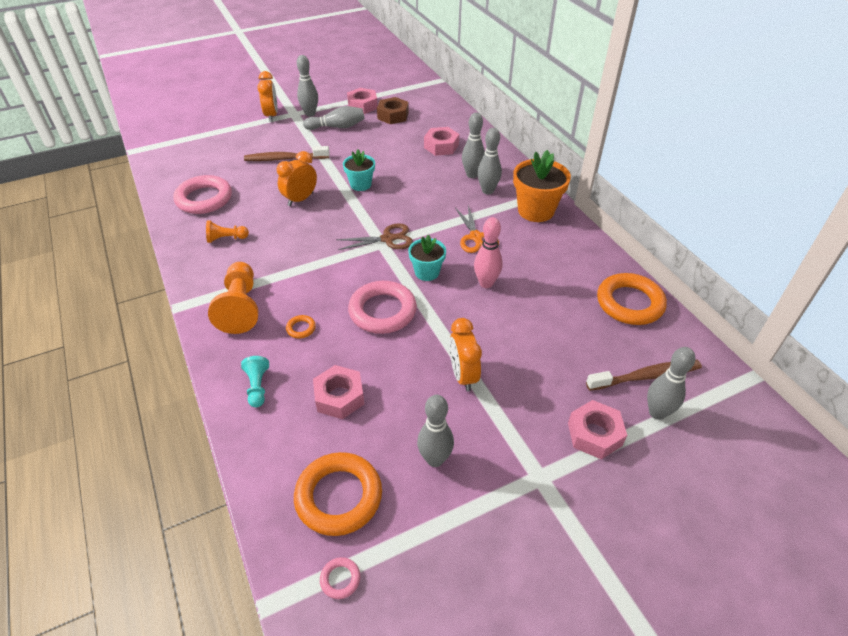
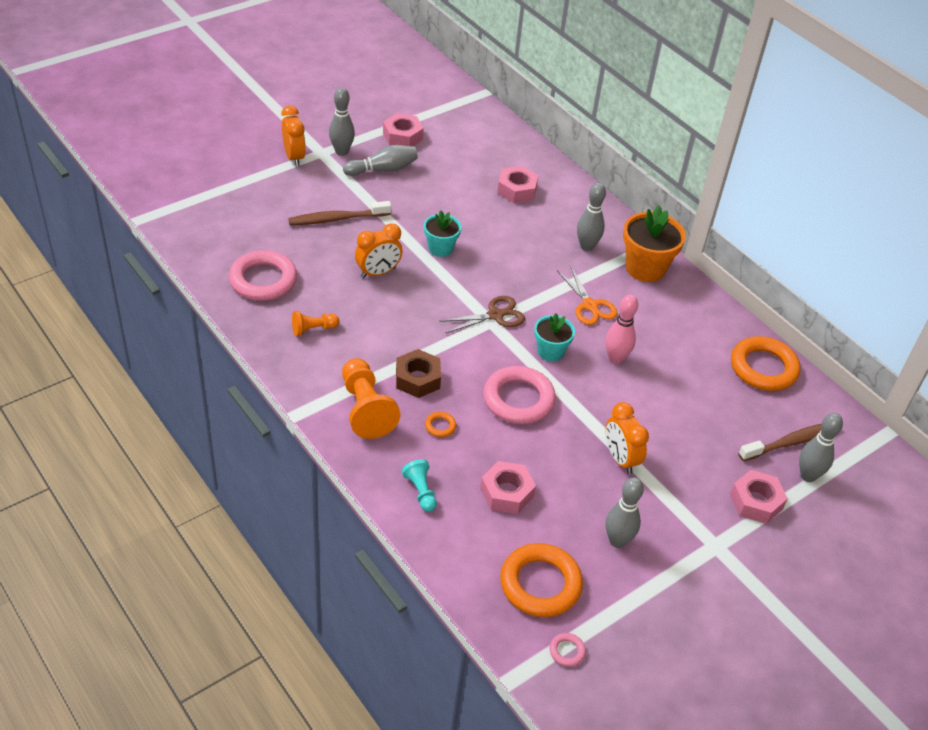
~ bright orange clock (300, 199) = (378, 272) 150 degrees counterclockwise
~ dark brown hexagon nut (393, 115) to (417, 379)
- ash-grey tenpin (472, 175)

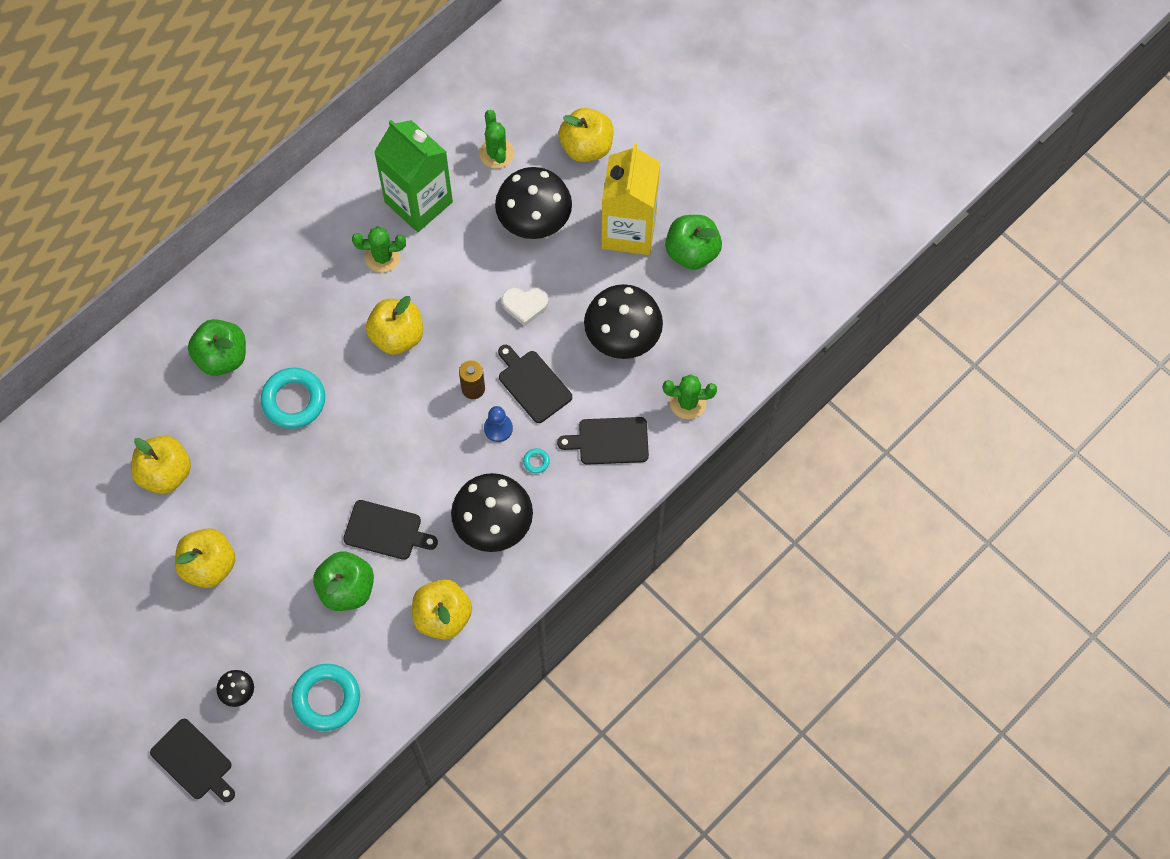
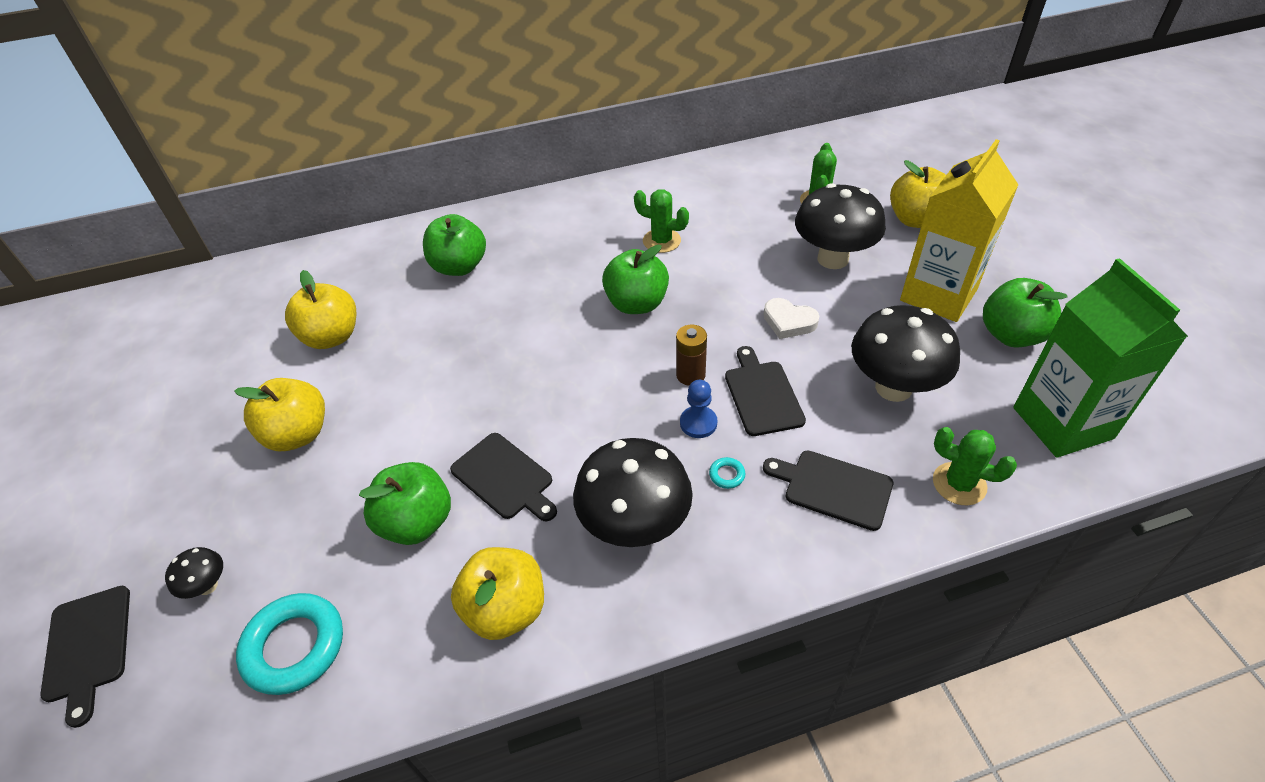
- aqua torus (293, 400)
~ bright yellow toy apple (397, 336) to leaf-green toy apple (636, 304)
~ leaf-green juice carton (418, 202) to (1062, 423)

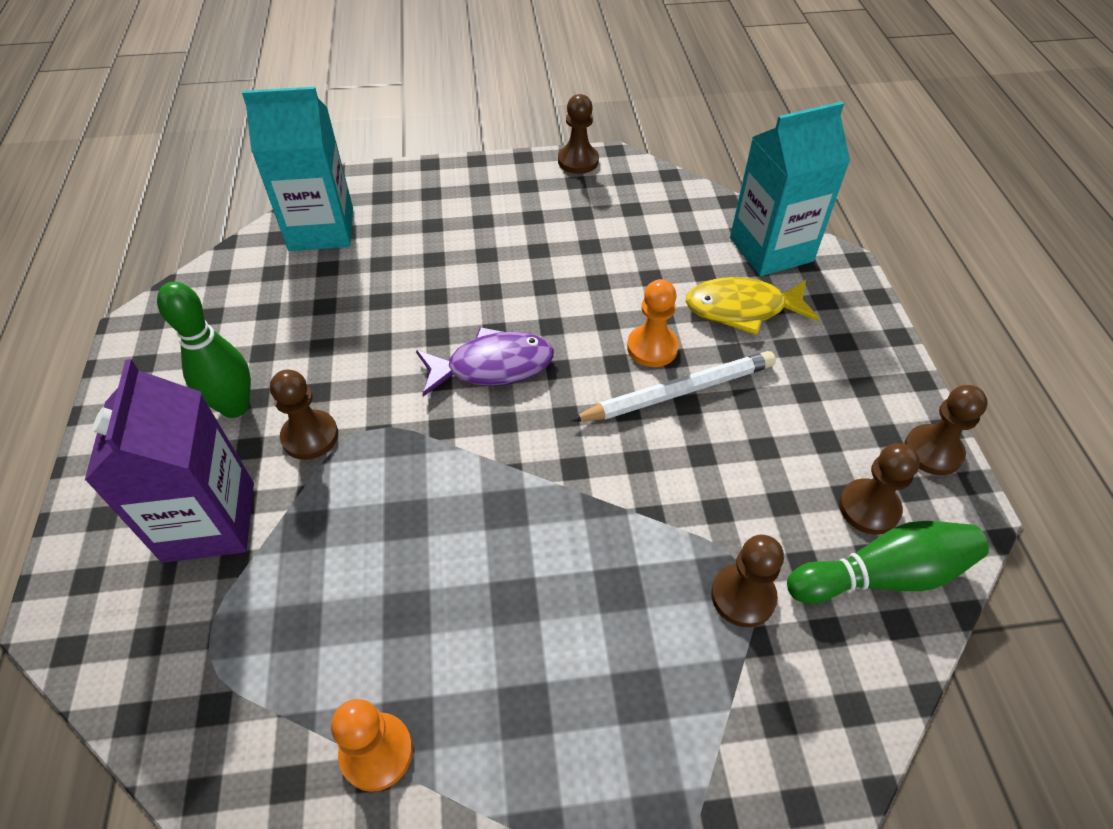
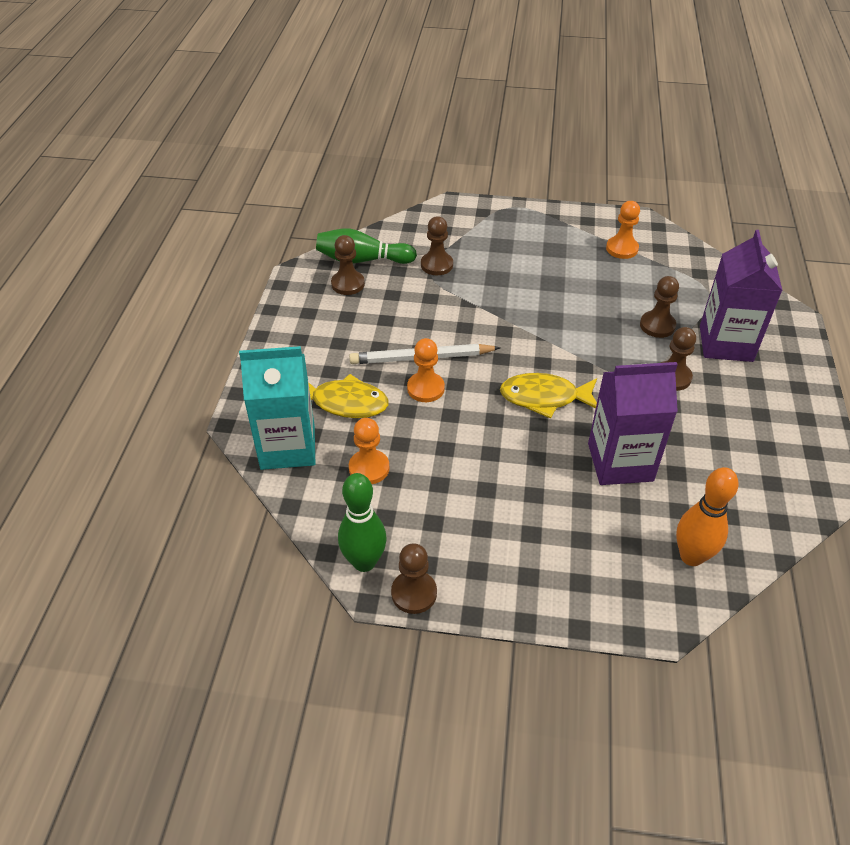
~ leaf-green tenpin (235, 406) to (364, 562)
~ aqua juice carton (321, 229) to bright orange tenpin (691, 556)
~ purple toy fish (492, 366) to bright yellow toy fish (544, 398)
~ dark brown pawn (932, 451) to (657, 325)
+ bright orange pawn (369, 468)
+ purple juice carton (620, 462)

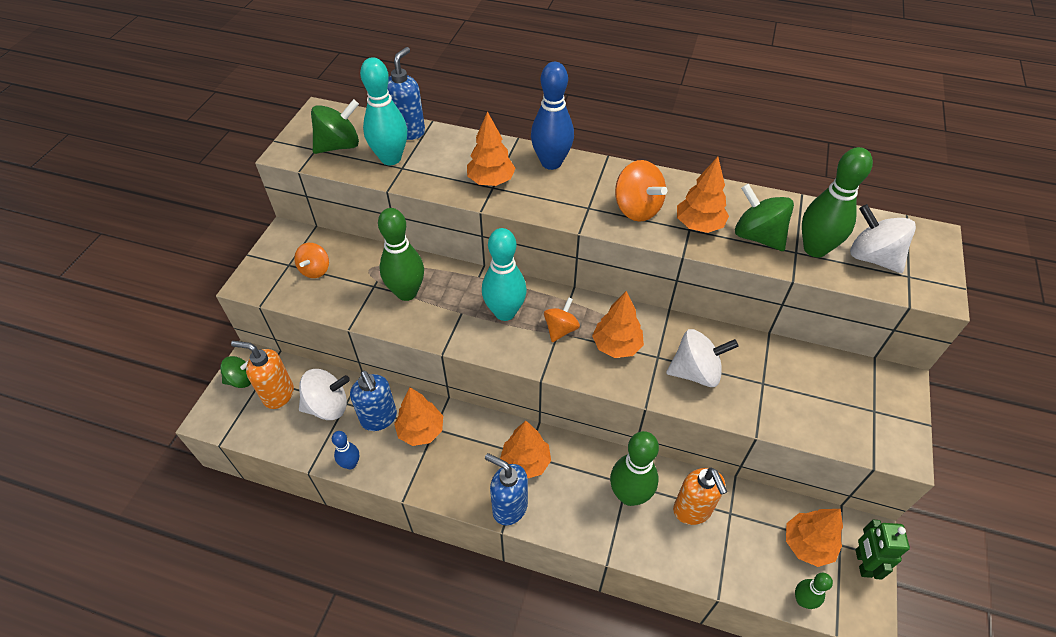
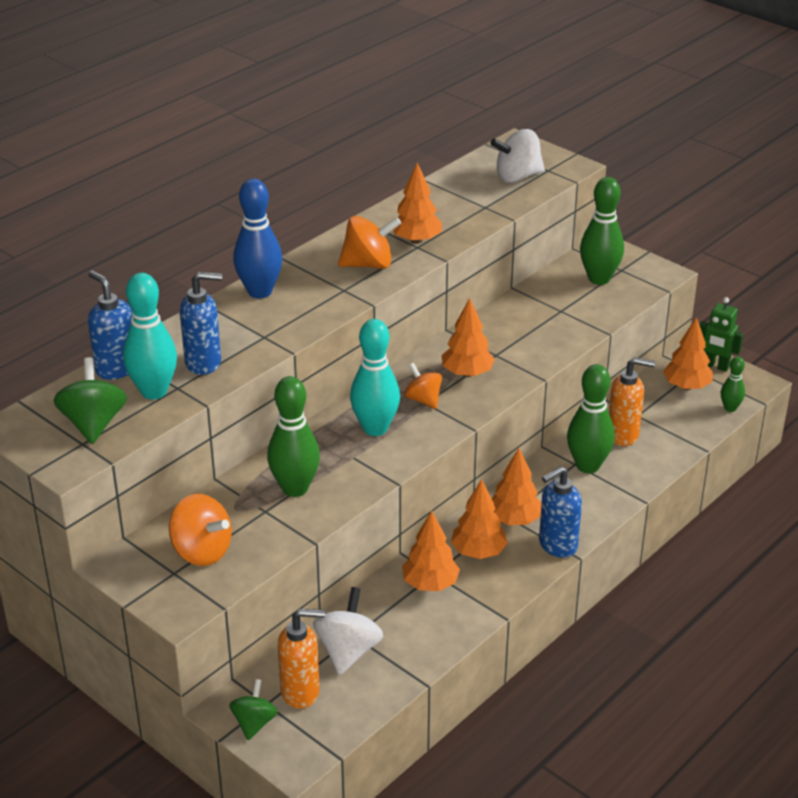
~ bright orange soap pump (278, 394) = (301, 692) 135 degrees counterclockwise
~ bright orange toy top (315, 270) = (202, 551) x1.53
- cobalt tenpin (351, 464)
~ cobalt soap pump (379, 418) to (204, 363)
~ bright orange tree (491, 181) to (478, 552)
- snow-white toy top (695, 372)
- leaf-green toy top (757, 236)
~ leaf-green tenpin (815, 249) to (599, 279)

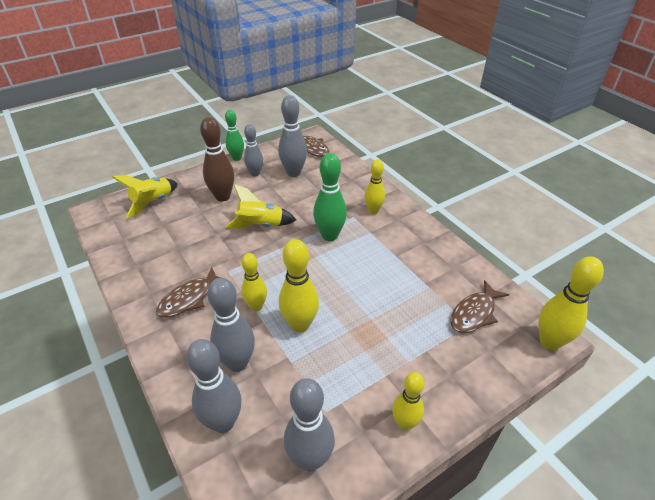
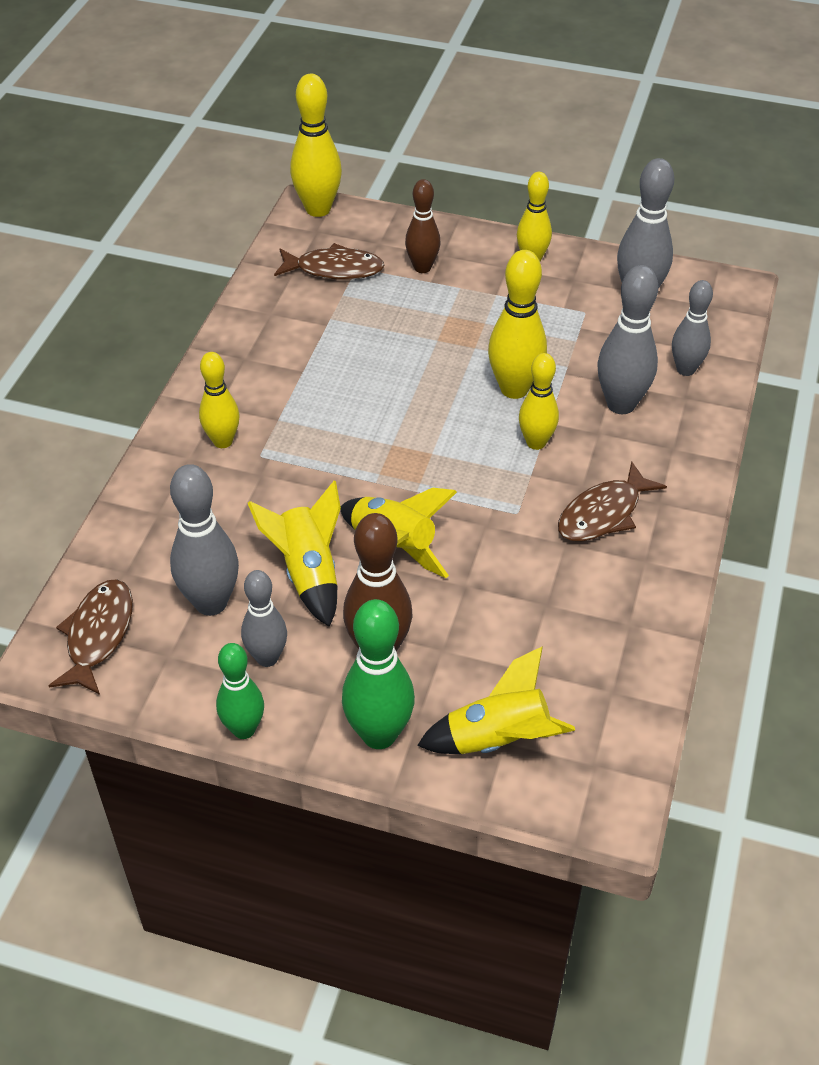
~ dark brown toy fish (189, 298) = (603, 513) 135 degrees clockwise
~ ash-grey tenpin (223, 422) = (685, 369) x0.66
~ leaf-green tenpin (329, 235) to (379, 734)
+ bright yellow toy rocket (308, 573)
+ dark brown tenpin (422, 267)

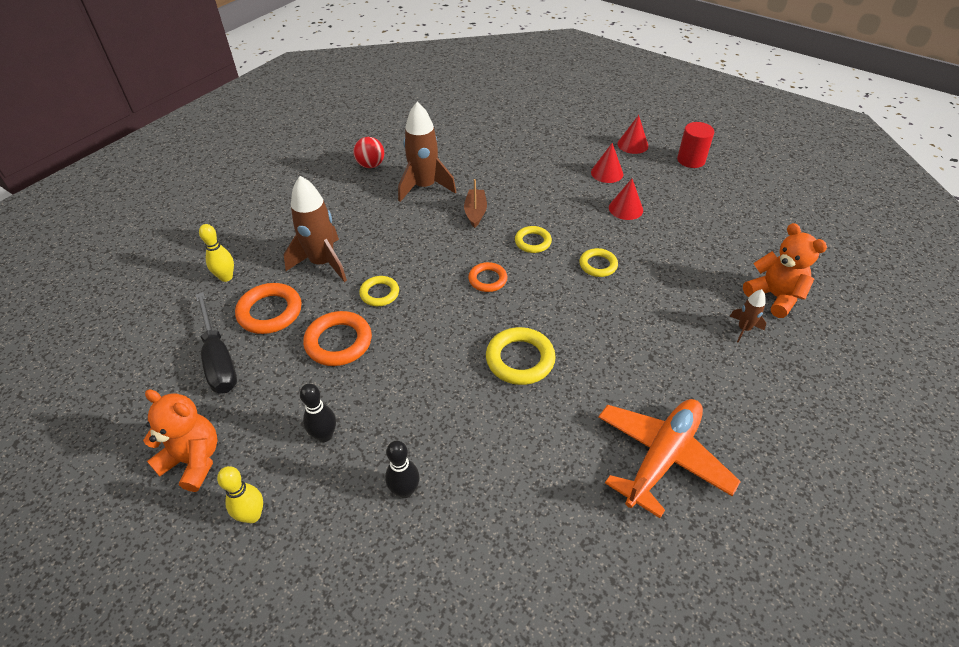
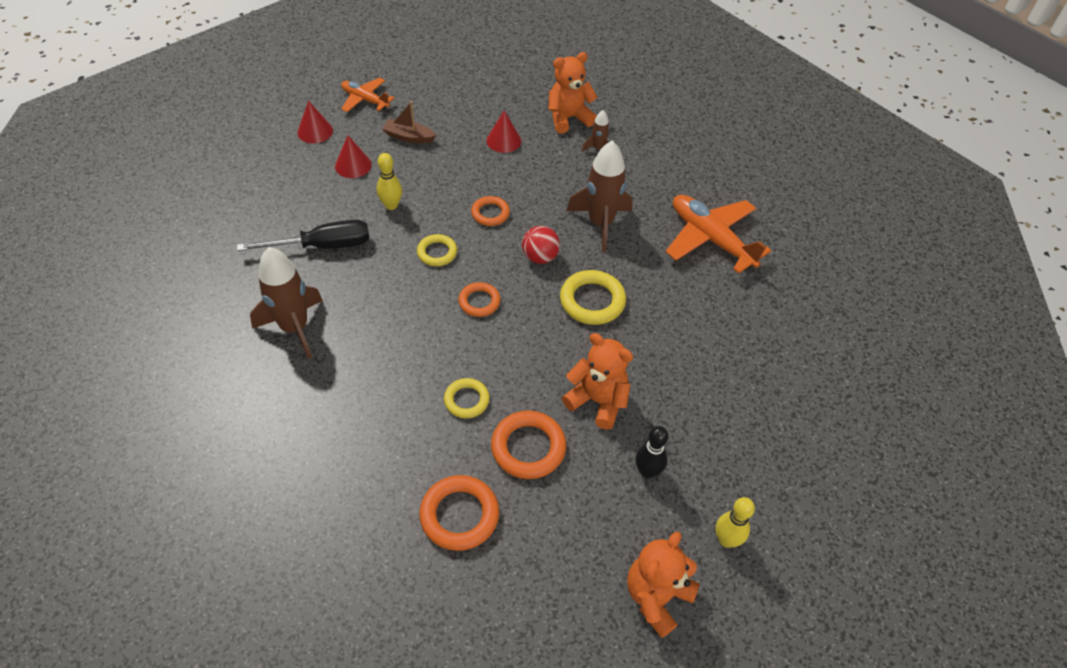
~ ebony screwdriver (219, 359) to (322, 246)
~ bright yellow tenpin (226, 277) to (391, 205)
~ dark brown toy rocket (323, 263) to (600, 223)
~ red sphere (371, 165) to (540, 257)
- ebony tenpin (405, 490)
~ dark brown boat (475, 212) to (409, 137)
~ bright yellow torus (598, 265) to bright orange torus (490, 213)
~ red cone shape (625, 208) to (503, 140)
~ red solid cylinder (691, 160) to bright orange plane (365, 100)
+ bright orange stuffed bear (597, 401)

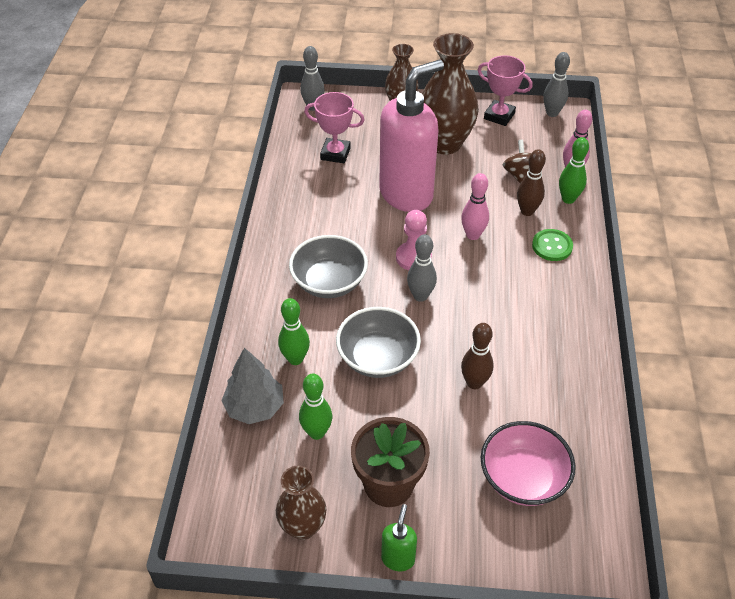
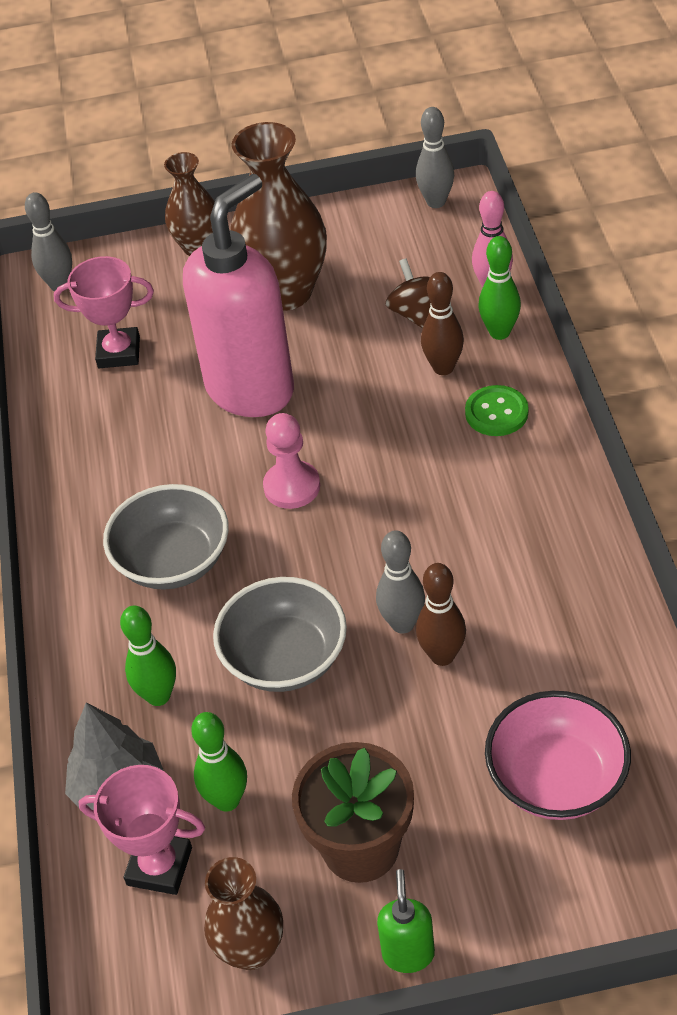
~ ash-grey tenpin (420, 296) to (402, 624)
- pink tenpin (473, 235)
~ pink award cup (499, 116) to (159, 866)

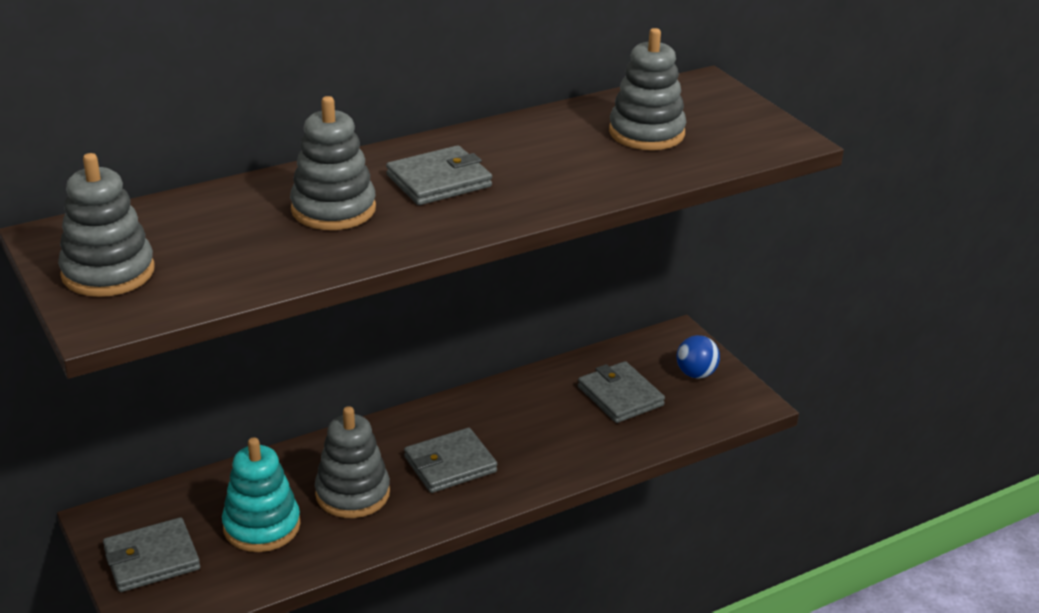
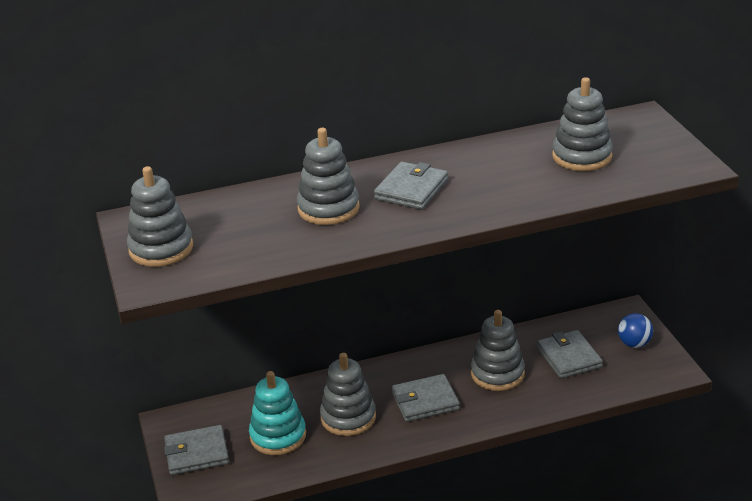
~ ash-grey billfold (439, 181) = (411, 189) 45 degrees counterclockwise
+ ash-grey ring stacker (497, 374)

